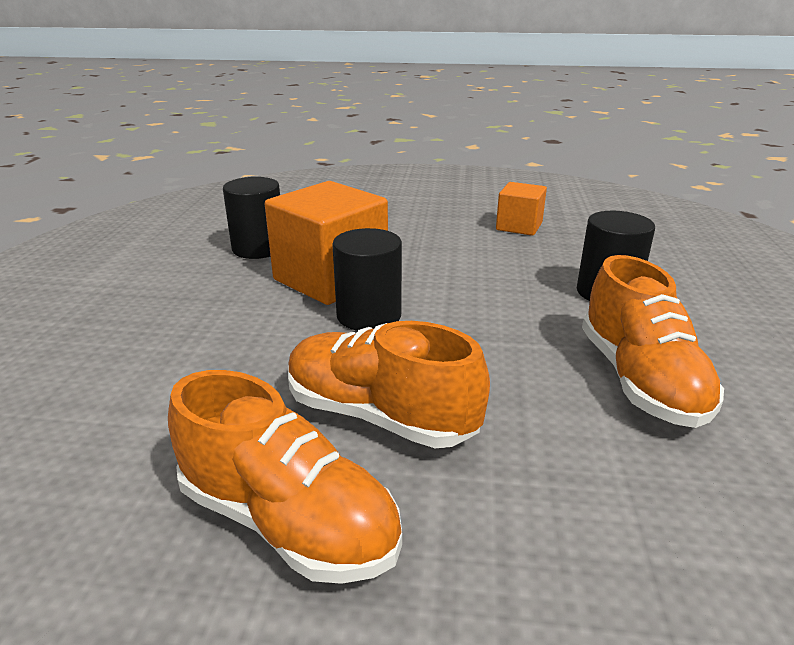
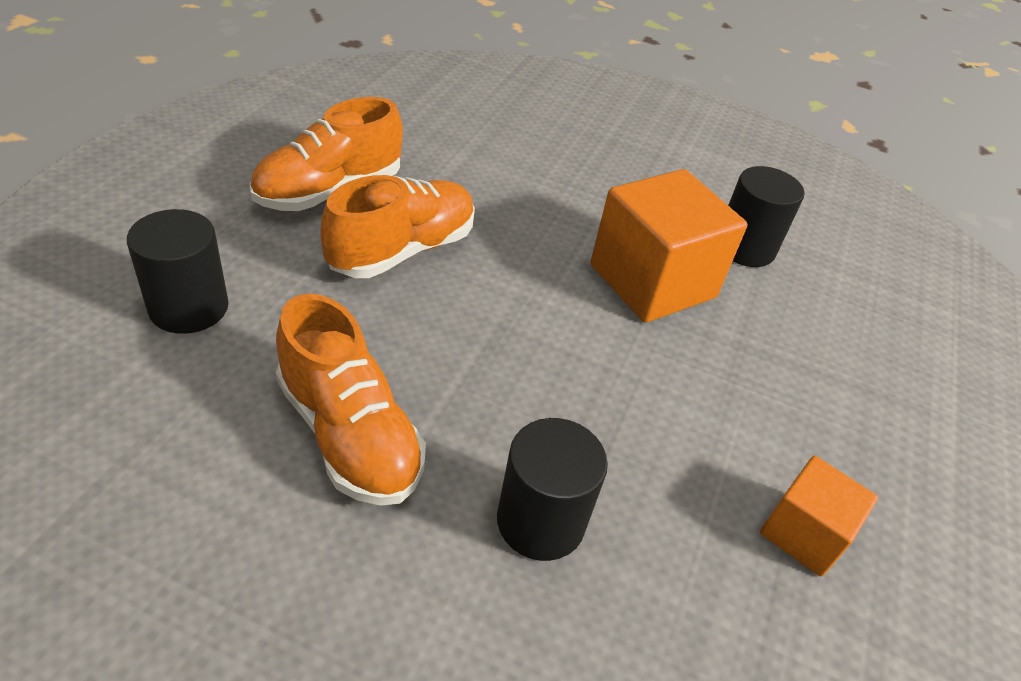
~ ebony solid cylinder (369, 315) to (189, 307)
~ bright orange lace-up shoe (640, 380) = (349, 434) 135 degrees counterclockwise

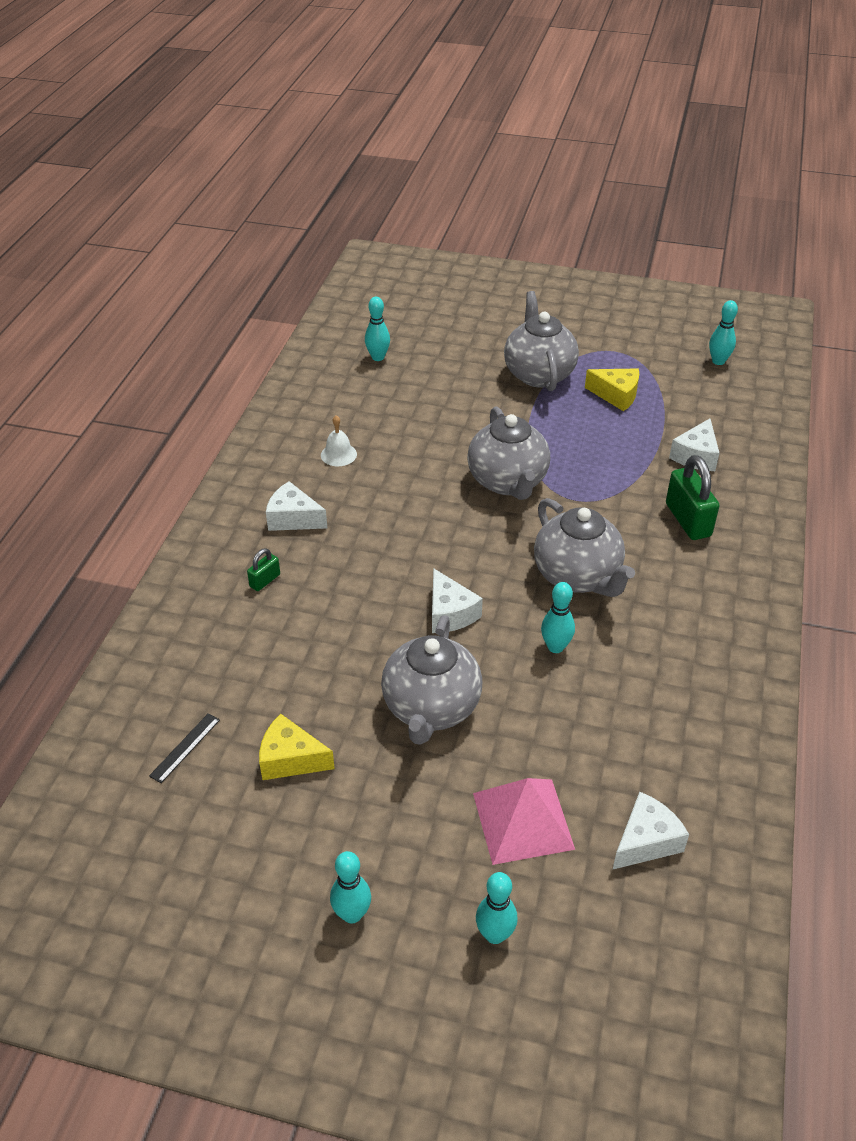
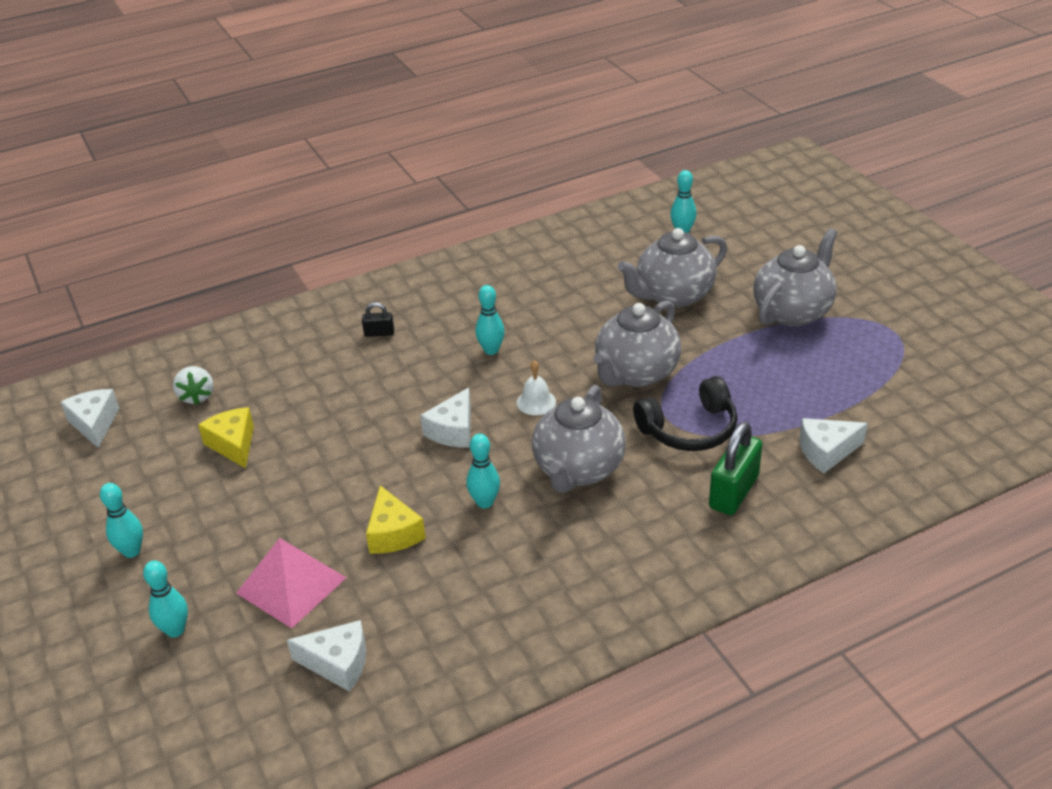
~ ebony measuring stick (185, 747) to snow-white strawberry (197, 396)
~ leaf-green padlock (265, 580) to ebony padlock (379, 333)
~ snow-white piece of cheese (293, 518) to (95, 424)
~ snow-white school bell (338, 454) to (536, 402)
~ ash-grey tea pot (431, 708) to (673, 296)
~ bright yellow piece of cheese (616, 395) to (393, 533)
~ aqua tenpin (718, 361) to (491, 350)
+ ebony headphones (689, 429)

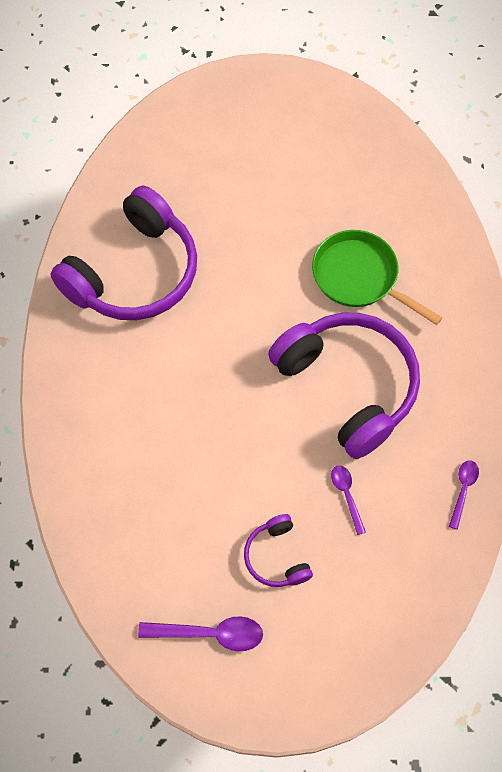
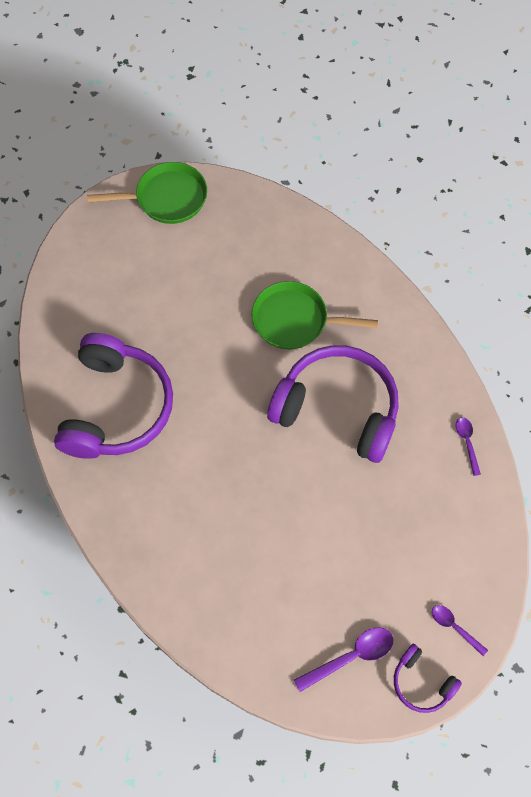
~ purple headphones (277, 557) to (421, 682)
~ purple spoon (346, 495) to (454, 627)
+ leaf-green skillet (166, 198)

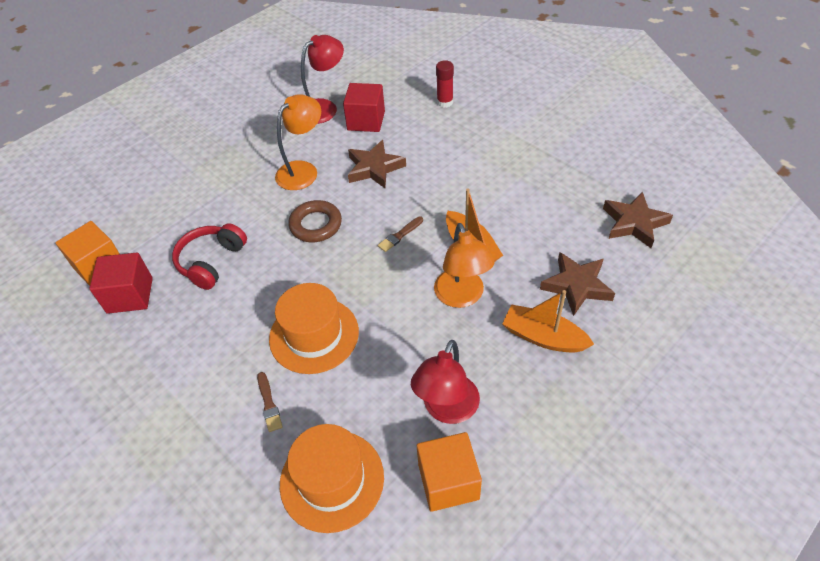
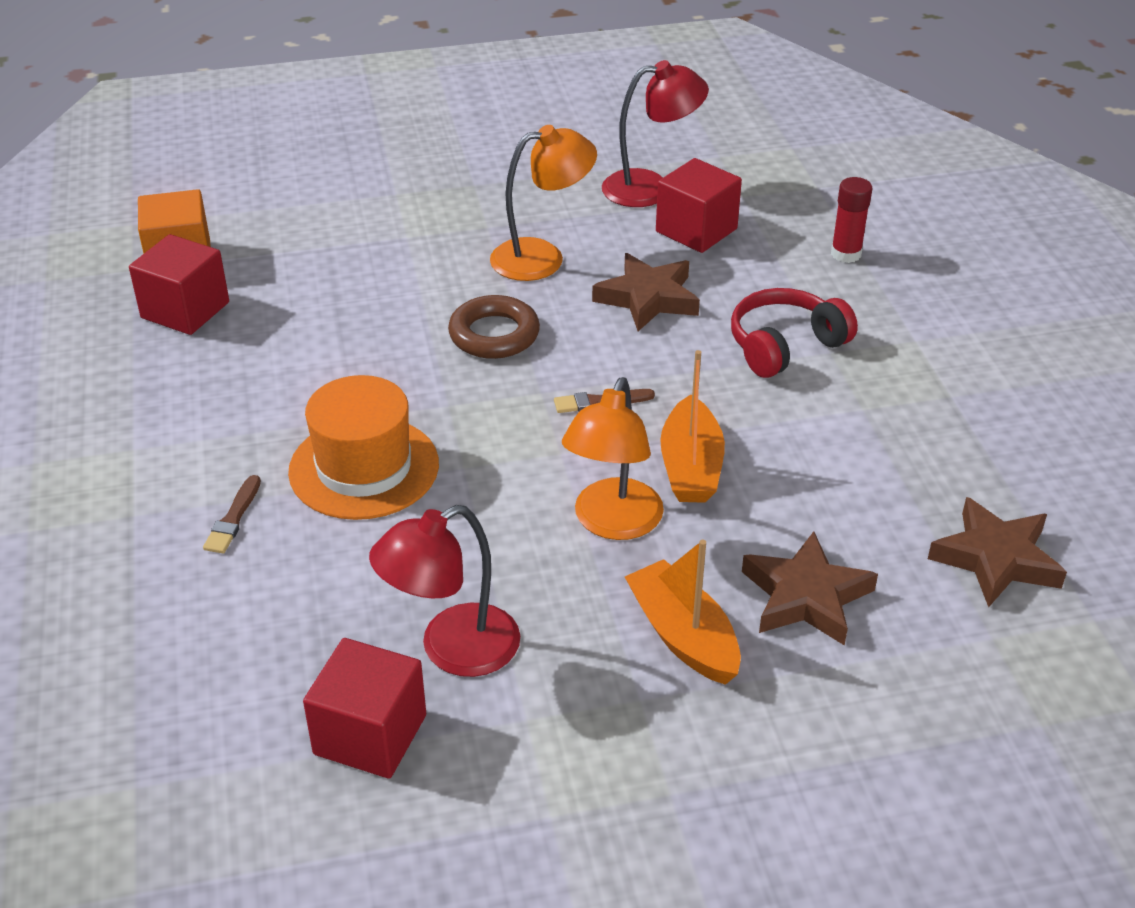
~ red headphones (211, 261) to (785, 345)
- bright orange top hat (332, 480)
~ bright orange cube (448, 481) to red cube (370, 734)

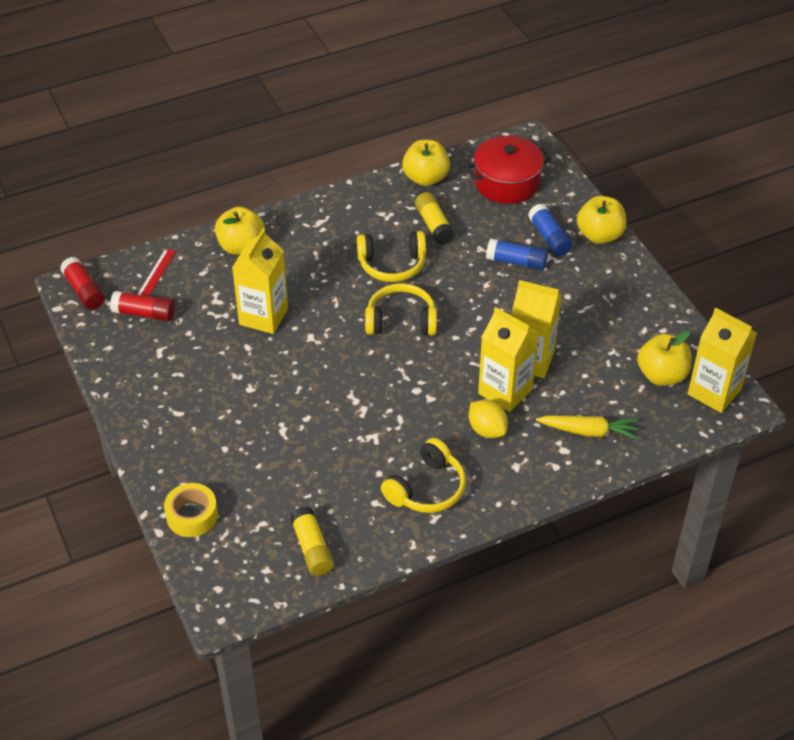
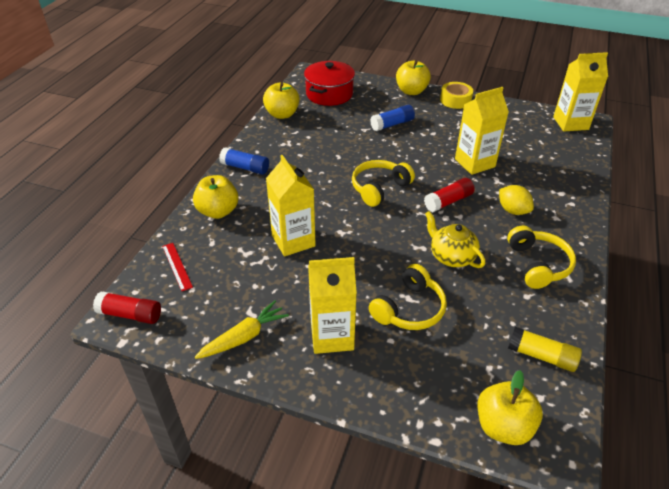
~ red glue (144, 313) to (448, 201)
~ bright yellow tape (192, 515) to (455, 100)
~ bright yellow headphones (392, 264) to (409, 309)
- bright yellow glue (434, 225)
~ bright yellow citrus fruit (487, 430) = (513, 210) 45 degrees clockwise
~ bright yellow juice carton (505, 391) to (332, 336)
~ cobalt glue (549, 237) to (245, 168)
~ bright yellow root vegetable (588, 431) to (244, 337)
~ bright yellow toy apple (662, 375) to (503, 426)
+ bright yellow tea pot (451, 256)

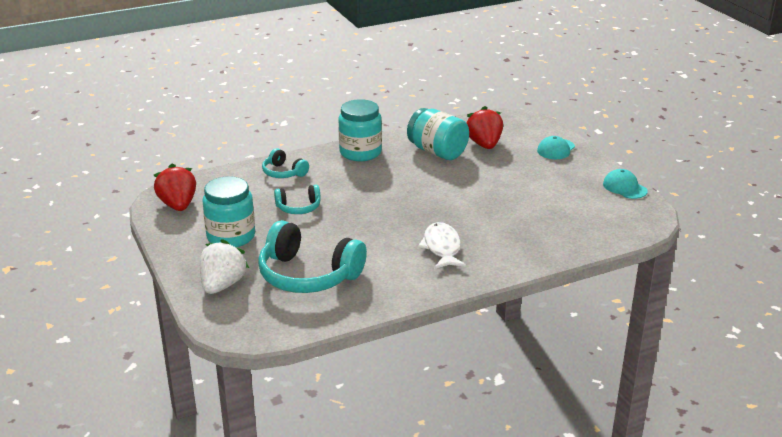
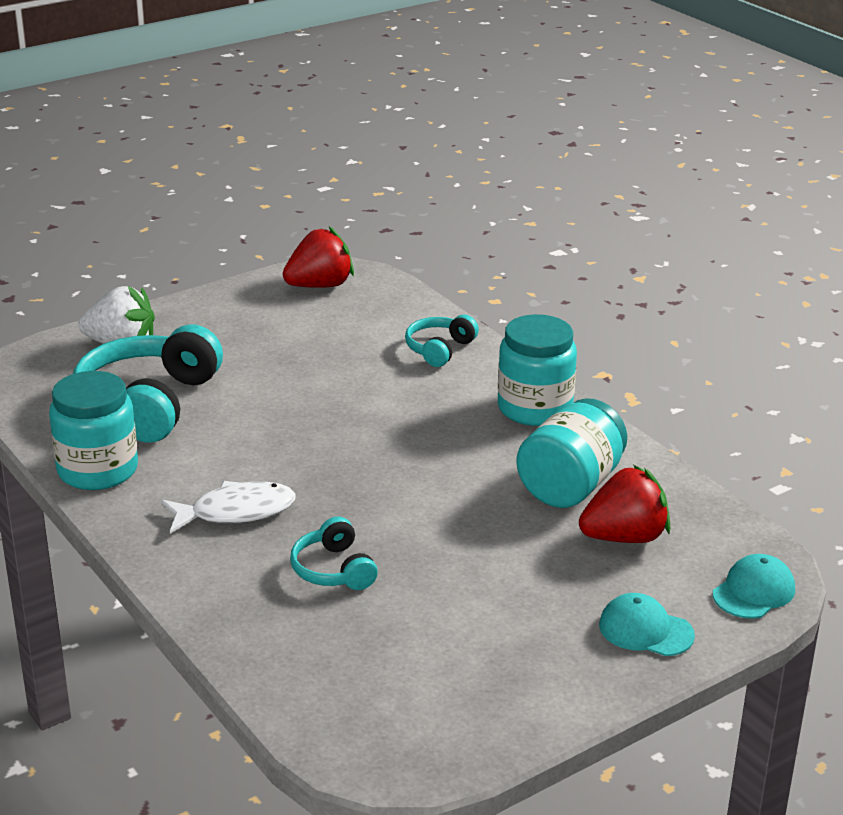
~ aqua jar (231, 236) to (98, 470)
~ aqua headphones (298, 207) to (333, 570)
~ aqua peaked cap (624, 187) to (753, 591)

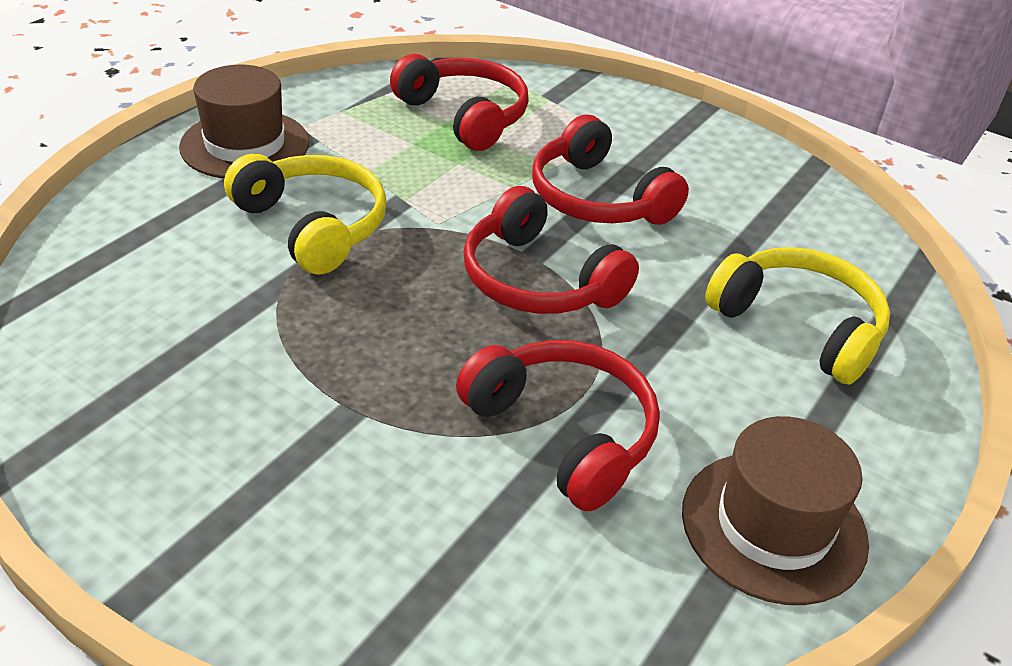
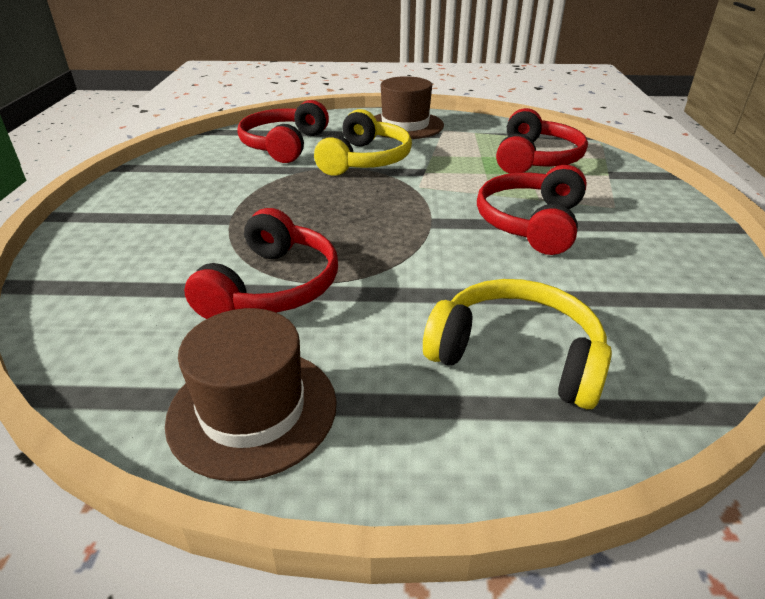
~ red headphones (538, 280) to (284, 145)
~ bright yellow headphones (799, 326) = (517, 355) 75 degrees counterclockwise

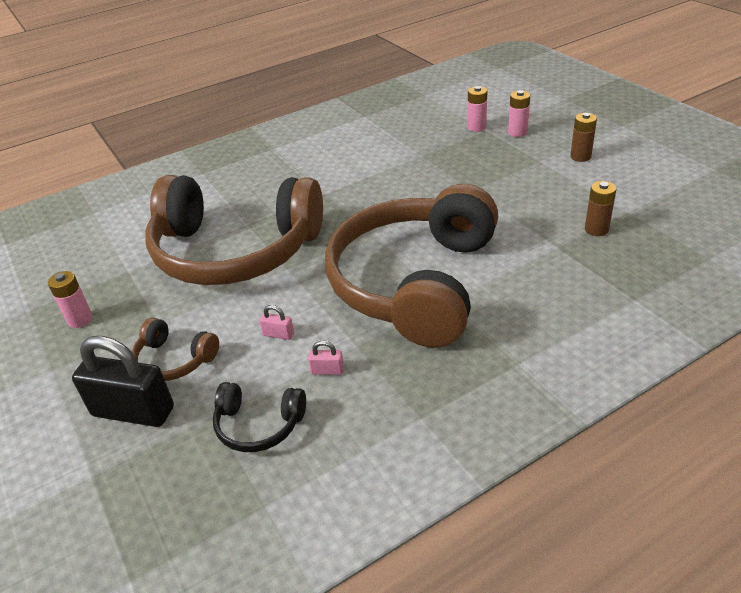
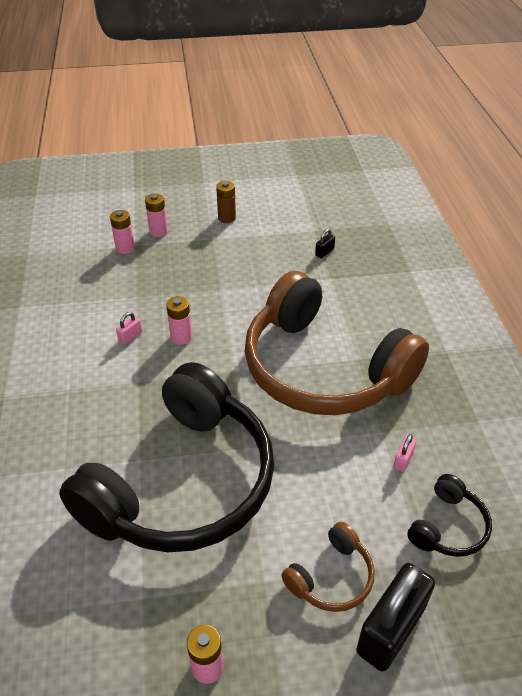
~ dark brown headphones (235, 251) to ebony headphones (182, 482)
~ pink padlock (278, 334) to (130, 336)
~ dark brown battery (596, 229) to ebony padlock (324, 252)
+ pink battery (181, 337)

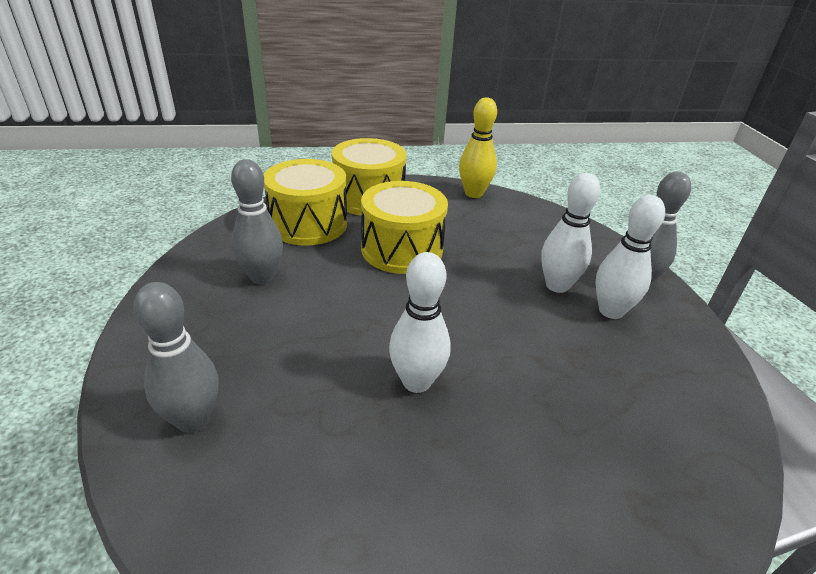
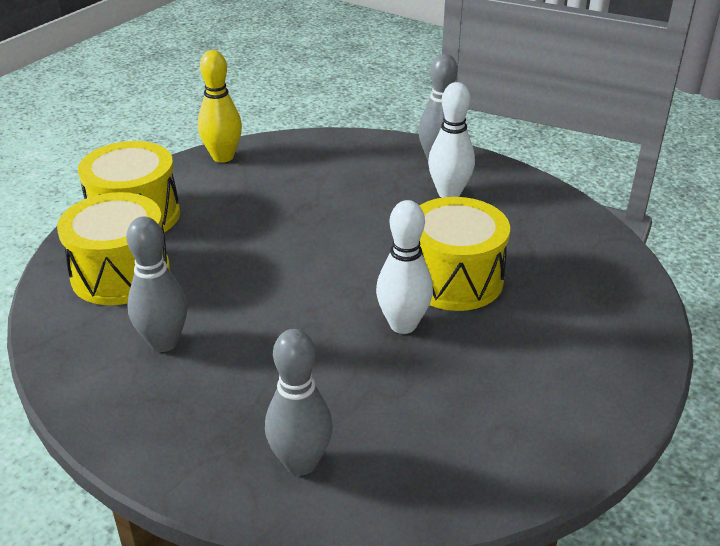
~ bright yellow drum (402, 249) to (454, 279)
- snow-white tenpin (557, 285)

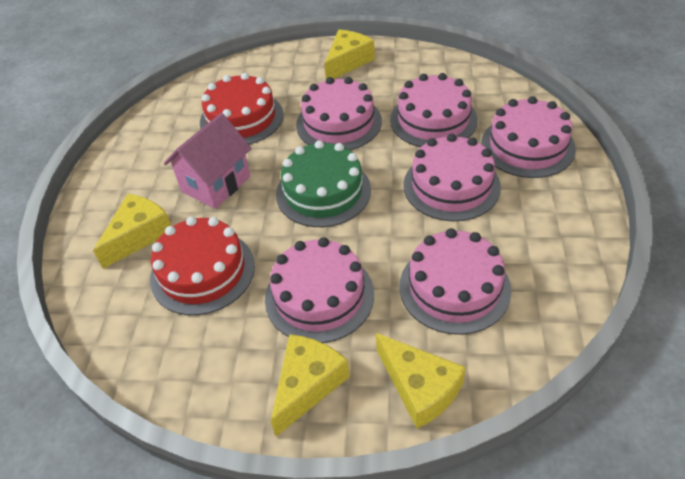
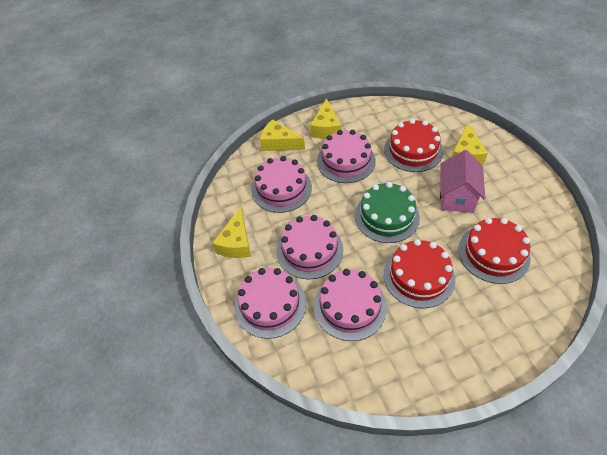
~ pink layer cake (339, 123) to red layer cake (418, 276)
~ bright yellow piece of cheese (347, 62) to (236, 243)

